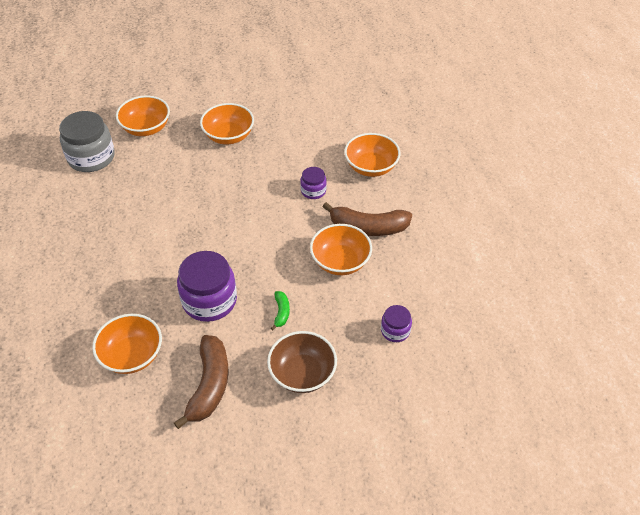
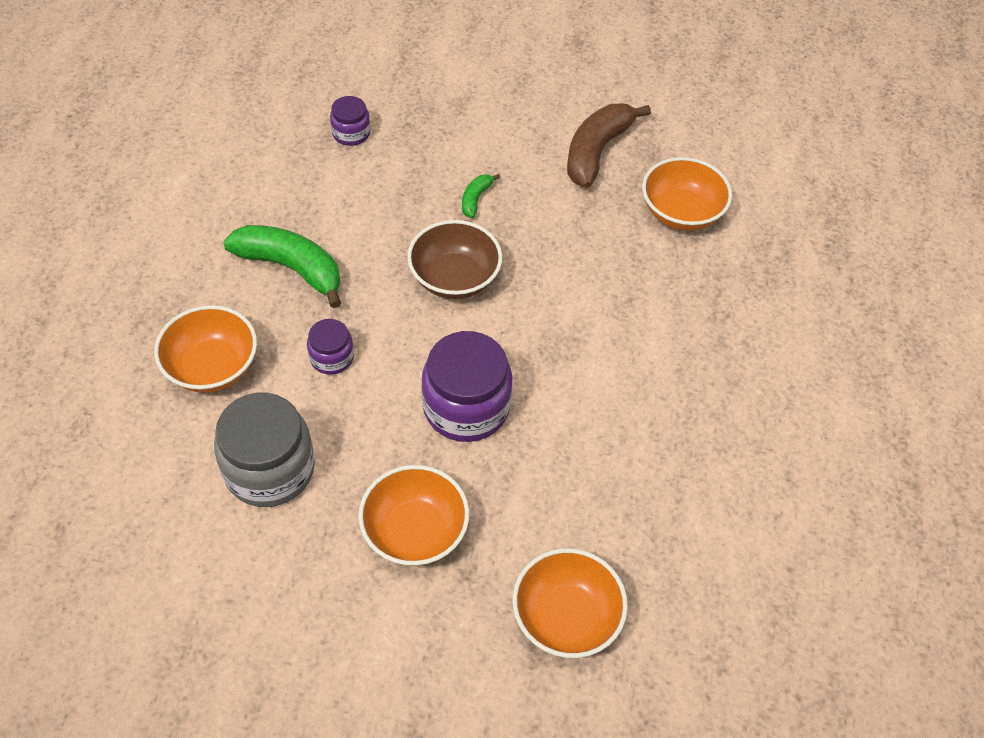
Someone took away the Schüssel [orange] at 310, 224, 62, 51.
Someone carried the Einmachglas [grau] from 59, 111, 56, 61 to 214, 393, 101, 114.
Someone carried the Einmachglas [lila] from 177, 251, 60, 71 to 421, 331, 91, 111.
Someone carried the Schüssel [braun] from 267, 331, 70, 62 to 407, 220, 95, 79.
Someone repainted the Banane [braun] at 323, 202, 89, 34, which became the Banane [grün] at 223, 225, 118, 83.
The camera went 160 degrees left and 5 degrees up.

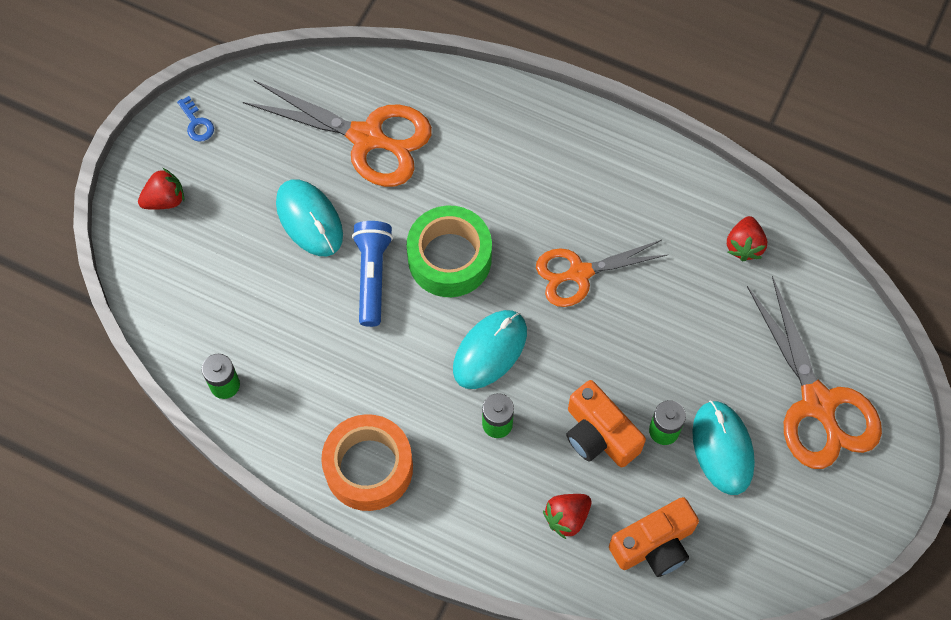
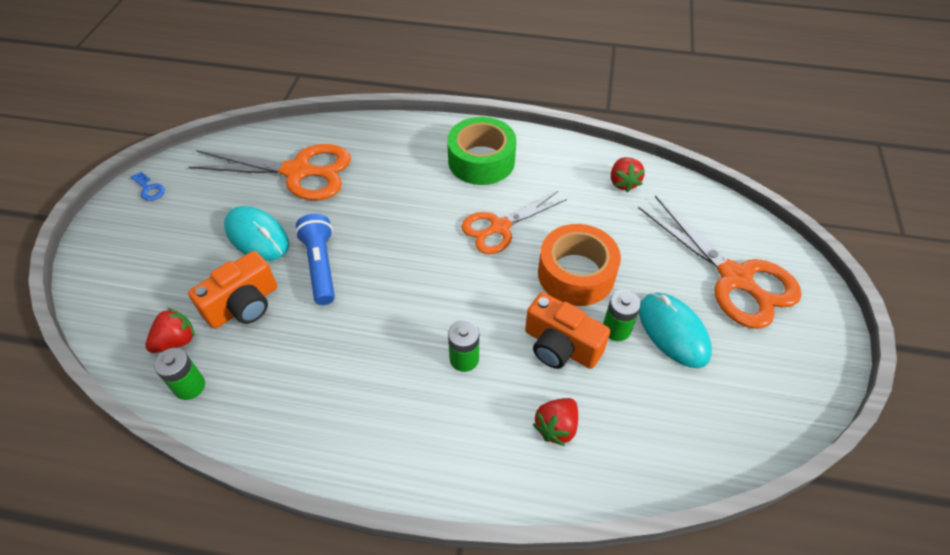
Someone took away the Computermaus [türkis] at 453, 310, 74, 79.
Someone carried the Erdbeere [rot] from 138, 168, 46, 42 to 145, 308, 50, 45.
Someone carried the Klebeband [orange] from 321, 414, 92, 97 to 538, 224, 83, 82.
Someone carried the Klebeband [grün] from 407, 206, 85, 91 to 447, 117, 69, 68.
Someone carried the Kamera [orange] from 609, 497, 90, 80 to 188, 251, 89, 78.
The camera went 15 degrees left and 15 degrees down.

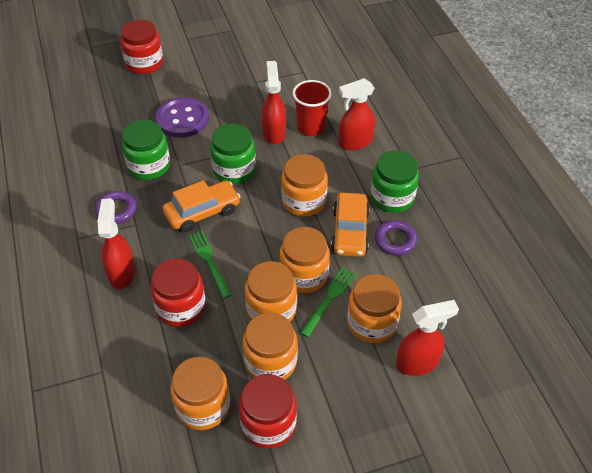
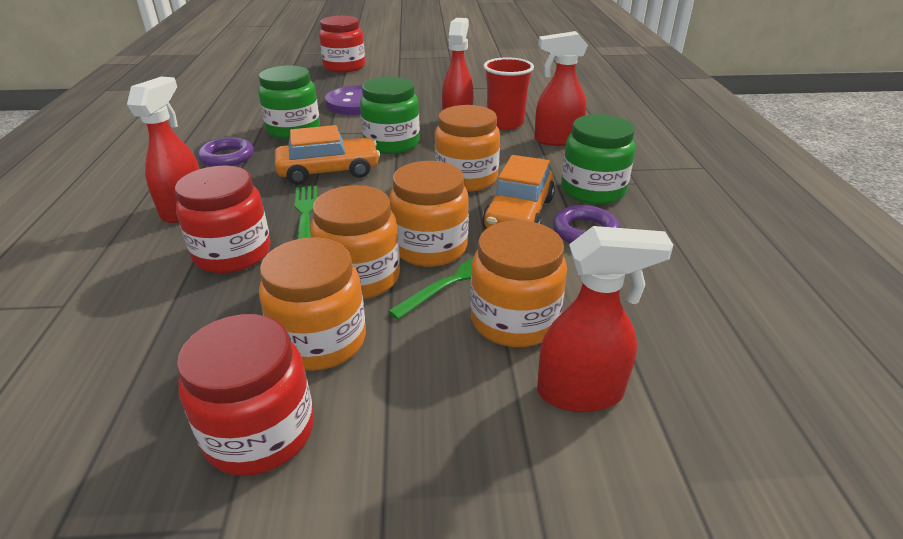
Someone took away the Einmachglas [orange] at 170, 357, 60, 73.
The camera went 15 degrees right and 15 degrees down.

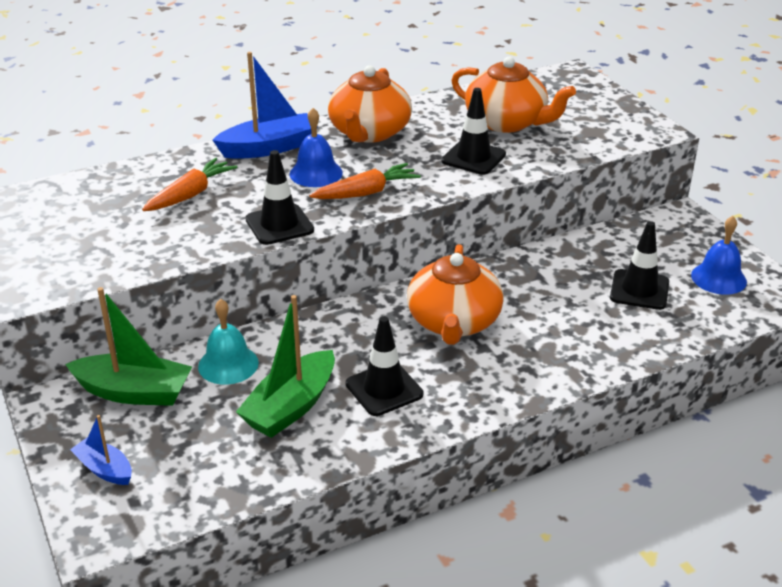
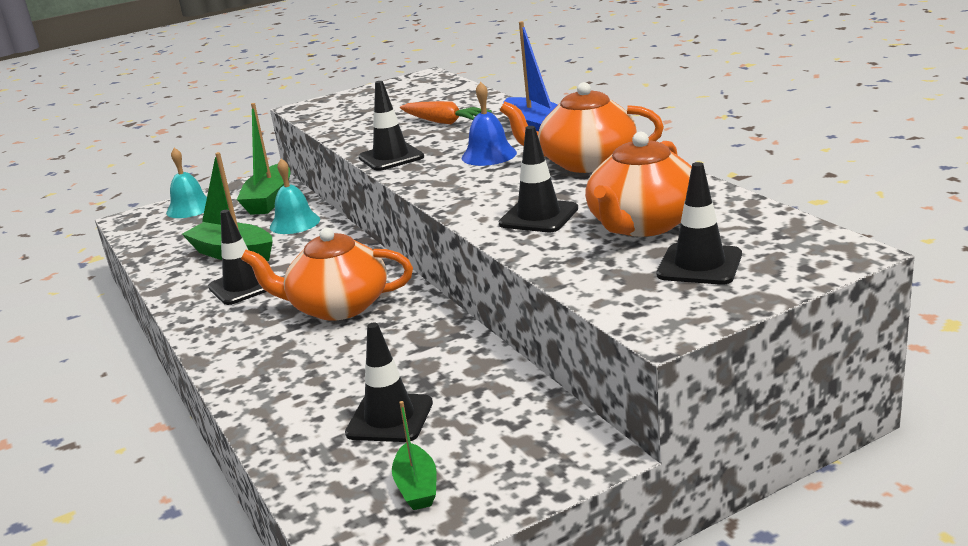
Someone took away the Karotte [orange] at 309, 163, 112, 36.
Someone put down the Leitkegel [schwarz] at 657, 162, 85, 123.
Someone swapped the Boot [blau] at 70, 415, 62, 70 for the Glocke [türkis] at 166, 148, 41, 70.
Someone swapped the Glocke [blau] at 691, 216, 56, 79 for the Boot [grün] at 392, 401, 45, 109.
The camera went 90 degrees right and 10 degrees down.

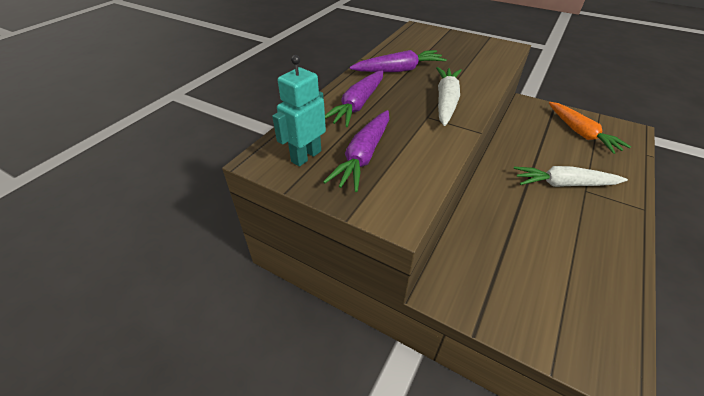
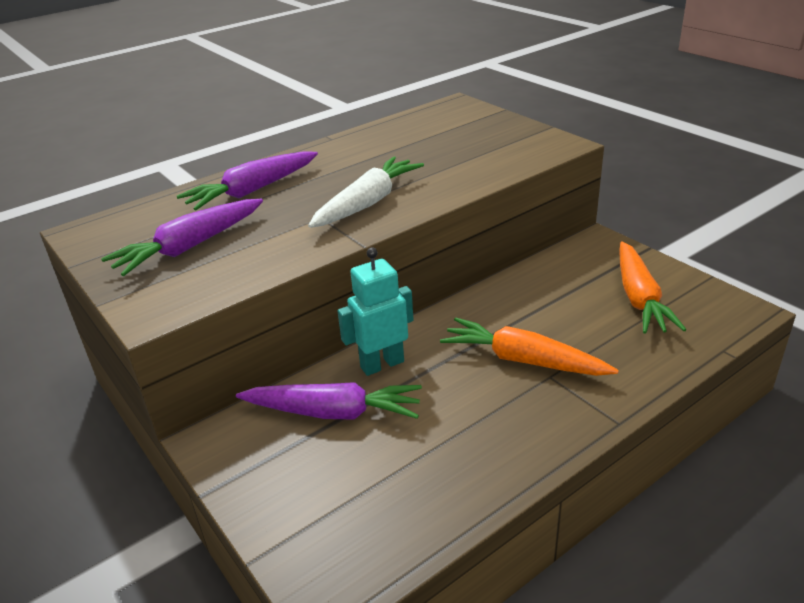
Someone carried the Roboter [türkis] from 272, 55, 54, 112 to 337, 248, 77, 128.
Someone carried the Karotte [lila] from 349, 50, 98, 22 to 236, 382, 186, 38.
Someone repainted the Karotte [weiß] at 514, 166, 114, 21, which became the Karotte [orange] at 440, 317, 179, 59.
The camera went 25 degrees right and 10 degrees down.

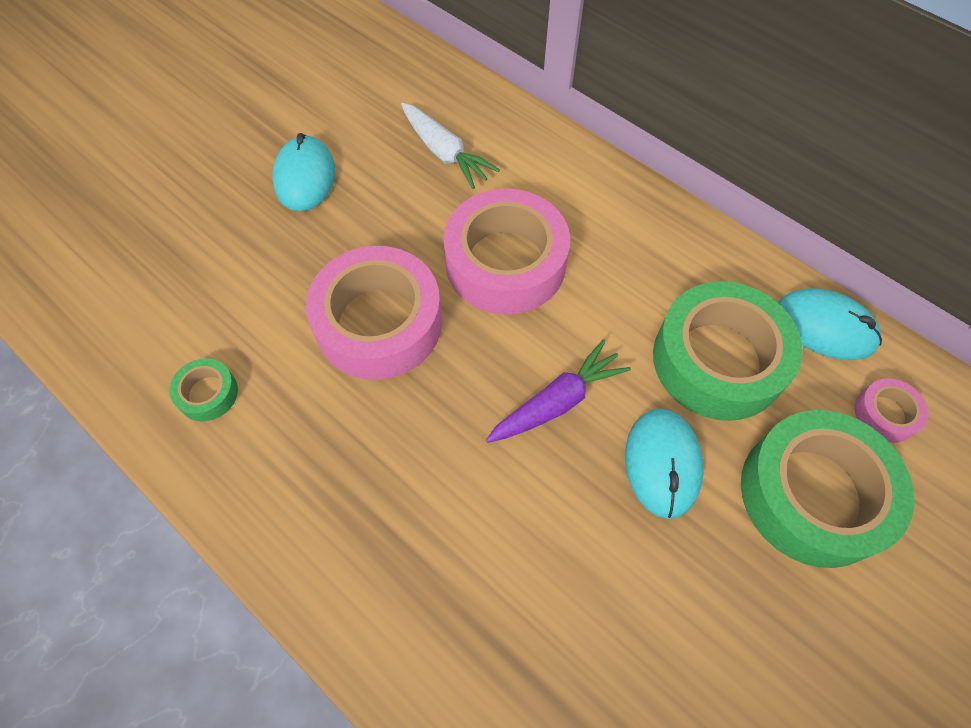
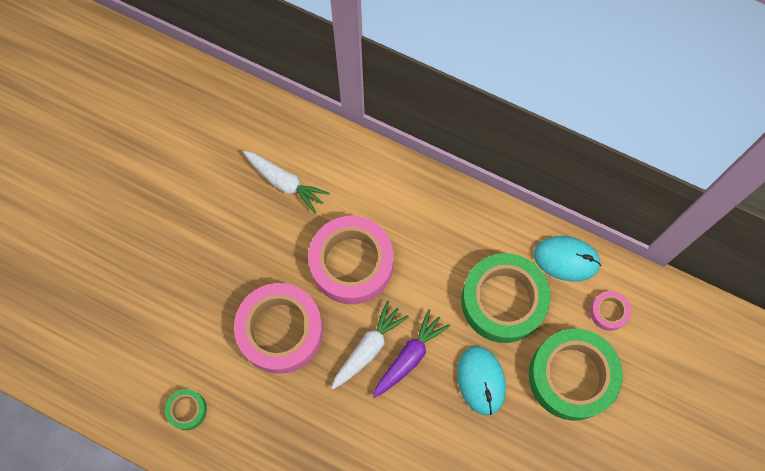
Someone took away the Computermaus [türkis] at 272, 133, 63, 78.
Someone put down the Karotte [weiß] at 331, 301, 78, 88.
The camera went 15 degrees left and 10 degrees up.

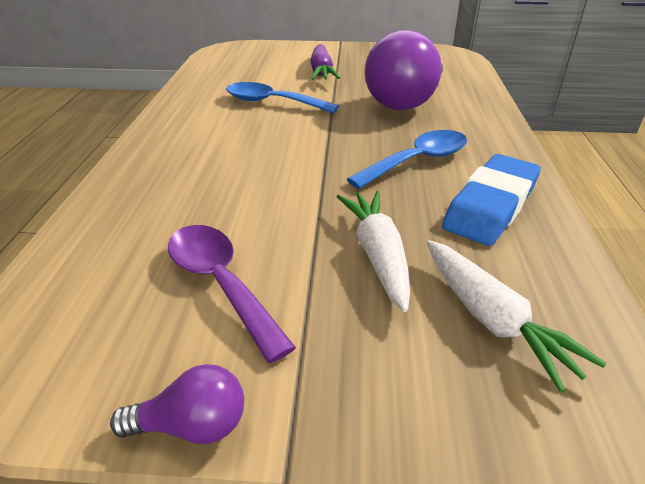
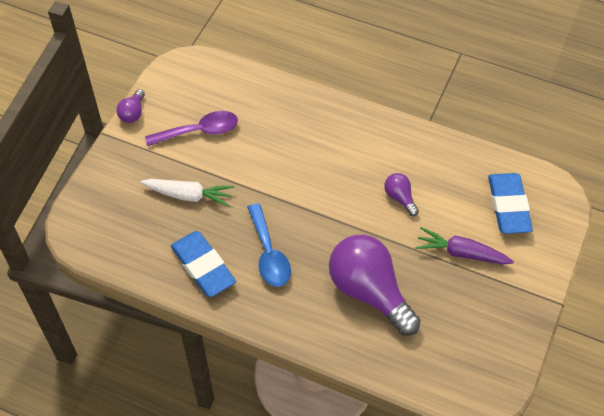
Someone took away the Karotte [weiß] at 427, 240, 180, 152.
Someone put down the Radiergummi [blau] at 488, 173, 45, 61.
Someone swapped the Löffel [blau] at 226, 82, 113, 31 for the Glühbirne [lila] at 384, 173, 35, 43.
The camera went 110 degrees right and 20 degrees up.

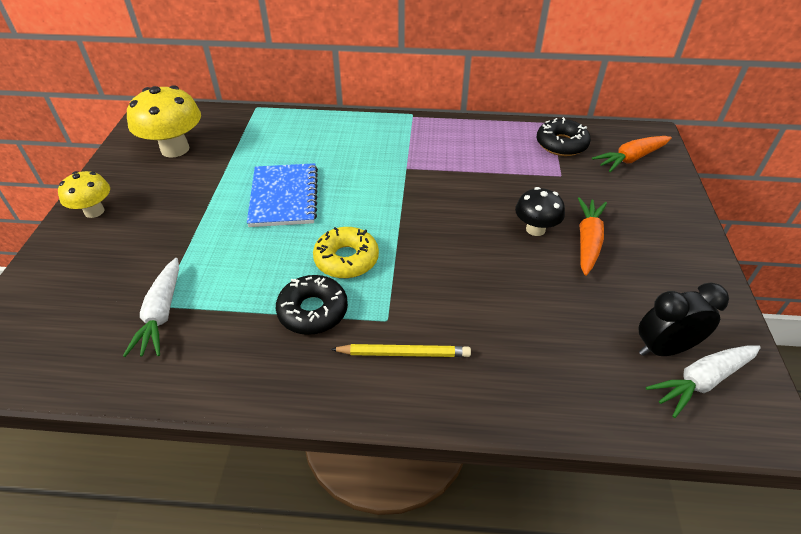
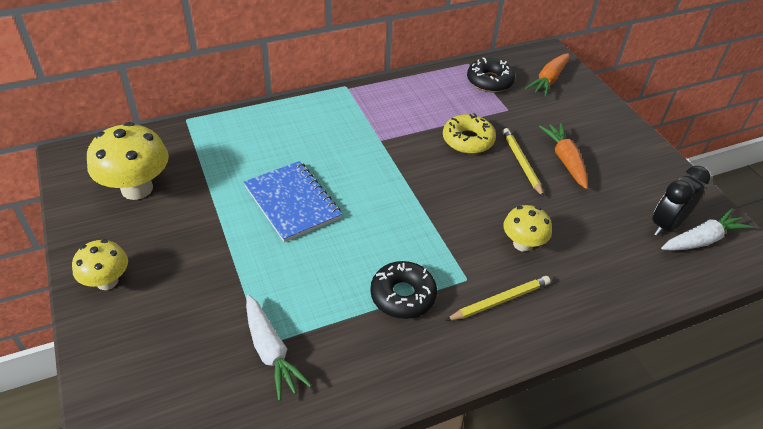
Someone put down the Pilz [gelb] at 503, 205, 49, 47.
Someone carried the Donut [gelb] from 313, 227, 66, 51 to 443, 113, 53, 41.
Someone swapped the Pilz [schwarz] at 515, 187, 50, 49 for the Bleistift [gelb] at 503, 128, 41, 69.
Someone rotated the Karotte [weiß] at 646, 345, 115, 73 by 150 degrees counterclockwise.
The camera went 30 degrees left and 0 degrees up.

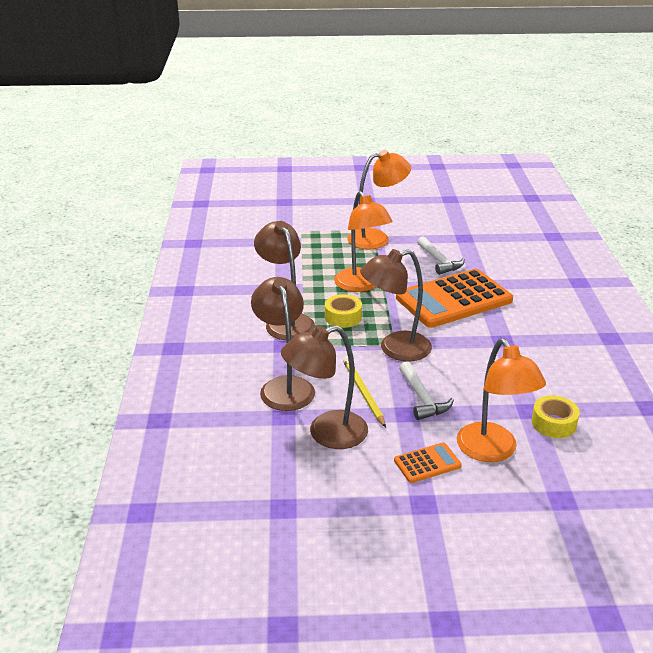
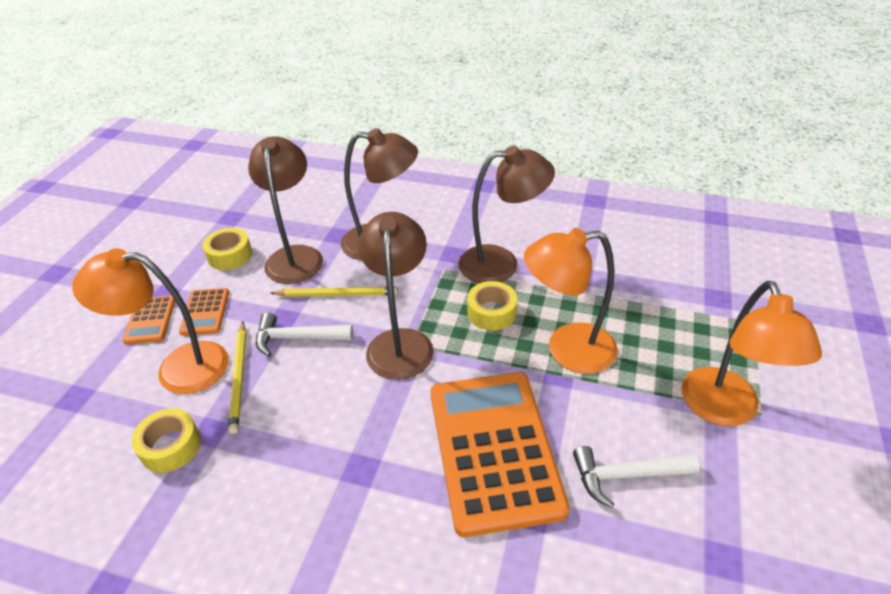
Someone put down the Taschenrechner [orange] at 122, 295, 53, 49.
Someone put down the Klebeband [gelb] at 202, 228, 50, 42.
Someone put down the Bleistift [gelb] at 228, 321, 18, 113.
The camera went 110 degrees right and 10 degrees up.

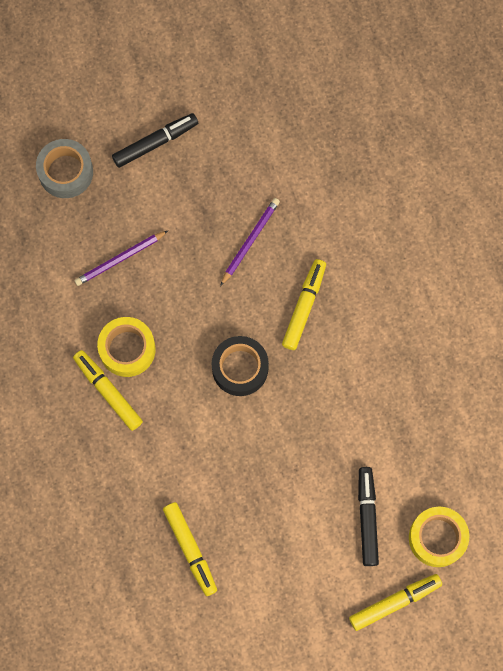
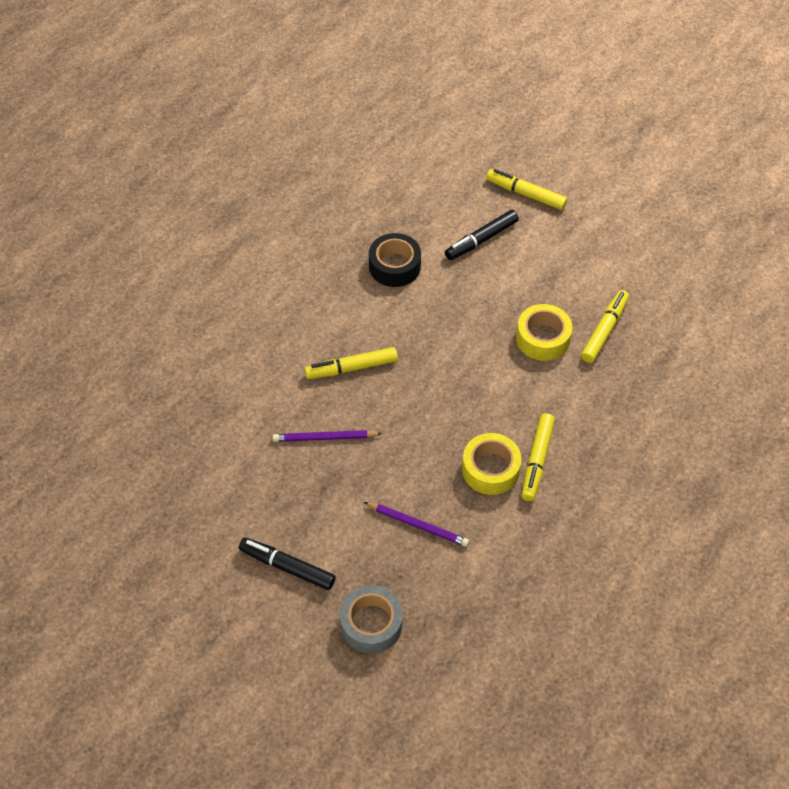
Someone carried the Klebeband [schwarz] from 212, 336, 57, 60 to 369, 233, 52, 54.
Someone carried the Klebeband [gelb] from 409, 507, 60, 60 to 516, 304, 56, 57.
The camera went 125 degrees left and 20 degrees down.

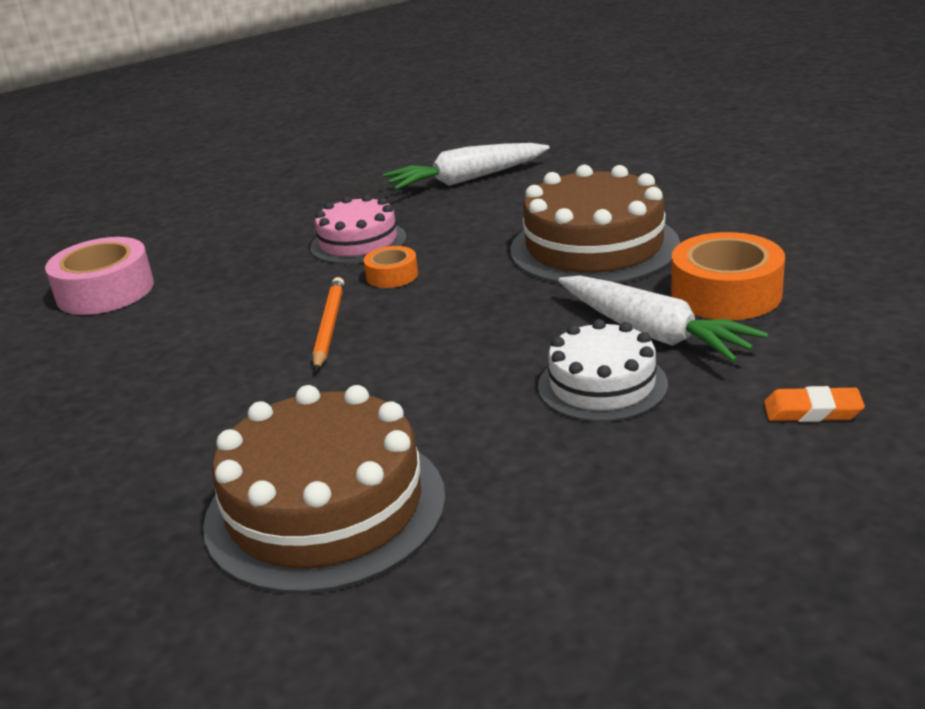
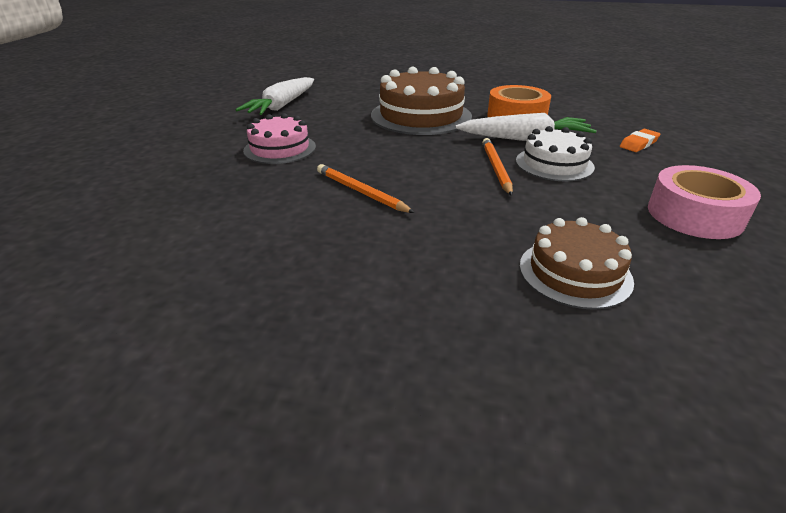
Someone took away the Klebeband [orange] at 364, 246, 54, 42.
Someone put down the Bleistift [orange] at 482, 138, 31, 58.
Someone carried the Klebeband [rosa] from 45, 237, 109, 78 to 648, 165, 113, 74.
Someone scaled the Kuchen [braun] at 203, 385, 243, 209 by 0.61.
The camera went 50 degrees left and 5 degrees up.

